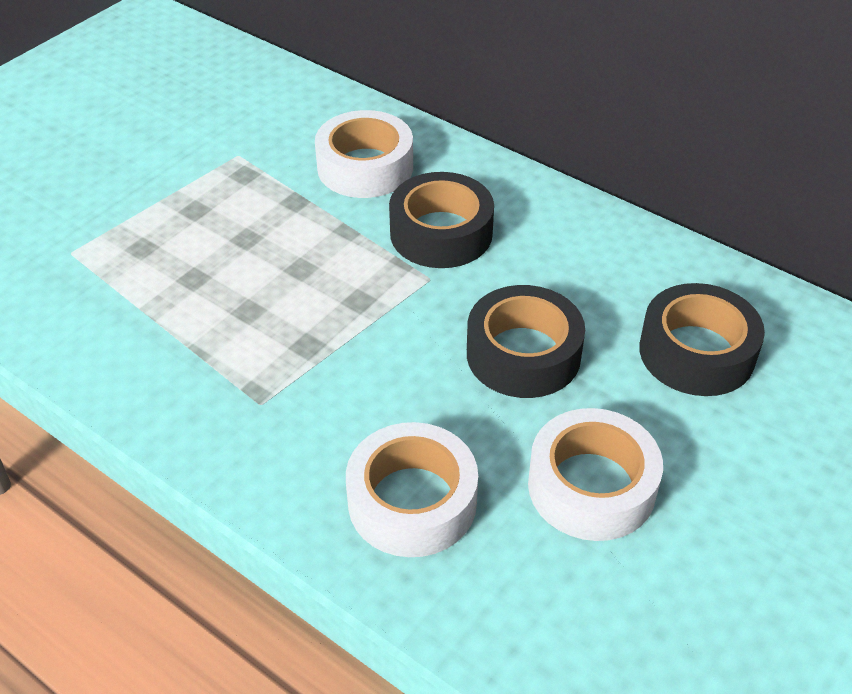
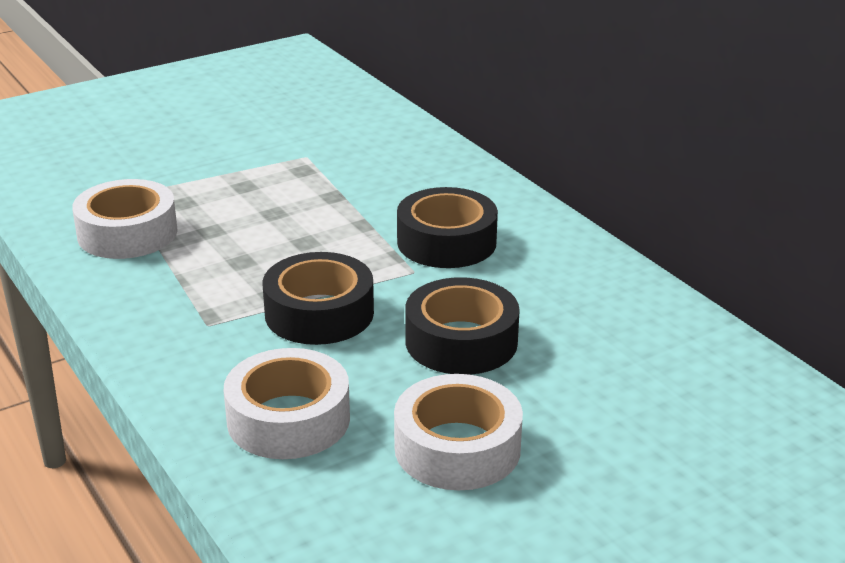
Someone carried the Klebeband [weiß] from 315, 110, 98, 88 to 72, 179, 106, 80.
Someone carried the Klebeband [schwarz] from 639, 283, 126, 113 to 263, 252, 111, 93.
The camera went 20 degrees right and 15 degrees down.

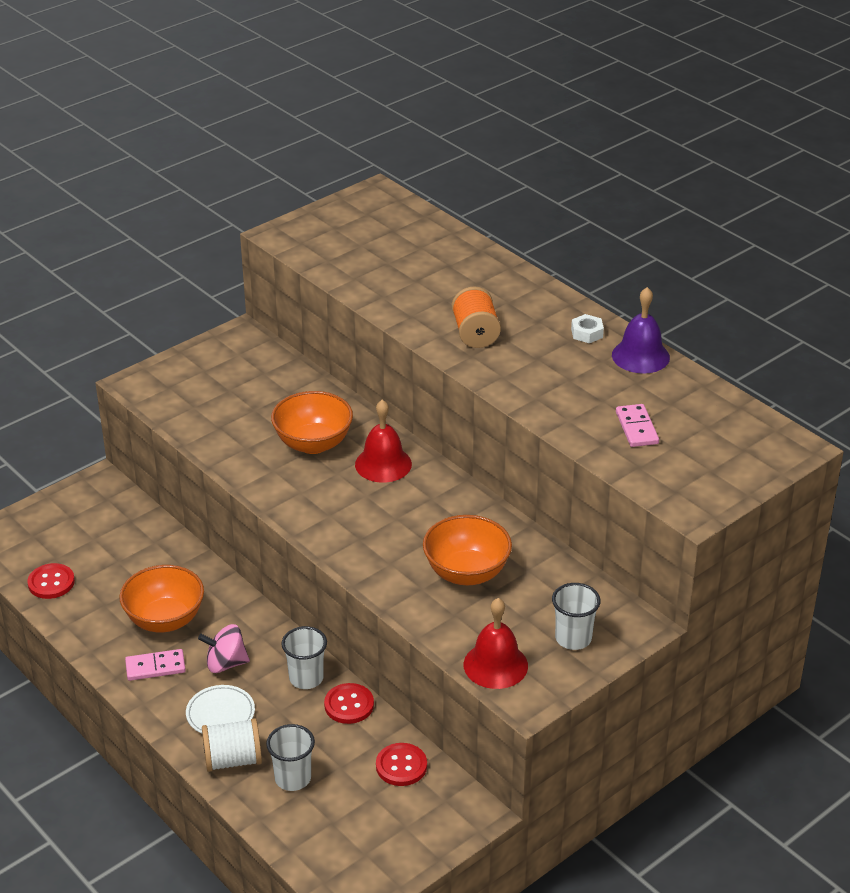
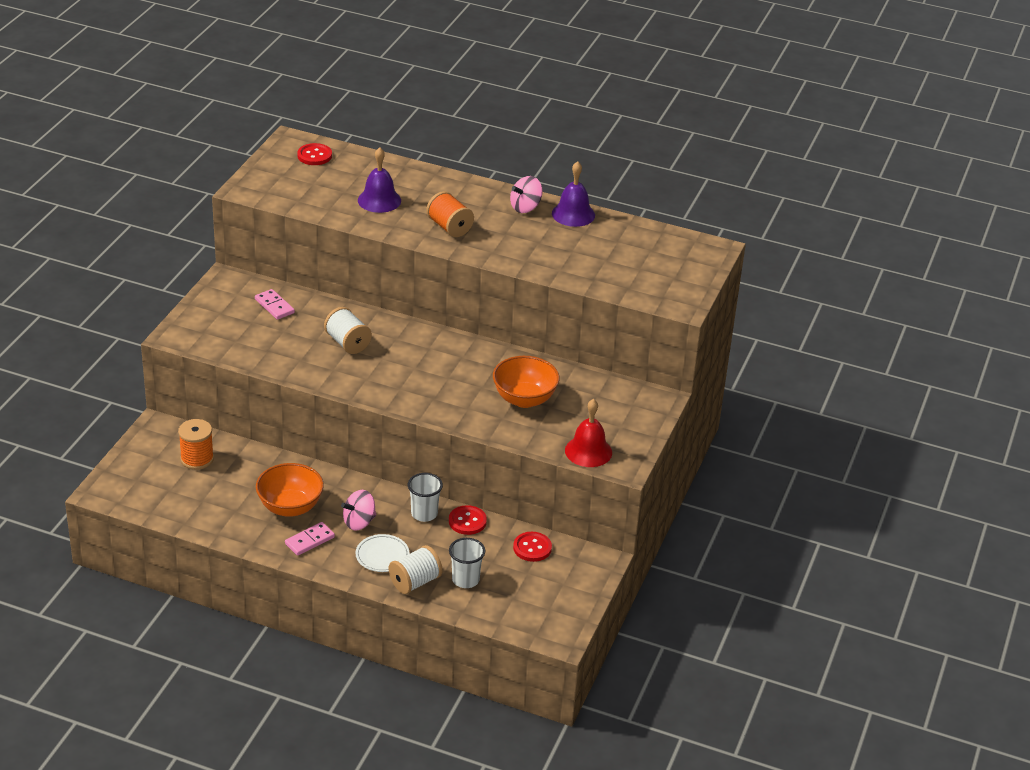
Someone took away the Glocke [rot] at 355, 400, 57, 82.
Someone took away the Becher [weiß] at 552, 583, 49, 67.
Someone put down the Garnrolle [orange] at 178, 419, 36, 51.
Someone put down the Glocke [lila] at 358, 147, 43, 66.
Someone carried the Knopf [rot] from 27, 563, 48, 36 to 297, 143, 35, 22.
Someone carried the Dominostein [rosa] from 616, 404, 43, 43 to 255, 289, 40, 31.
Someone swapped the Schüssel [orange] at 271, 391, 82, 63 for the Garnrolle [weiß] at 324, 307, 48, 47.
Someone swapped the Sechskantmutter [weiß] at 571, 314, 33, 29 for the Kreisel [rosa] at 510, 176, 32, 37.
The camera went 30 degrees left and 0 degrees up.

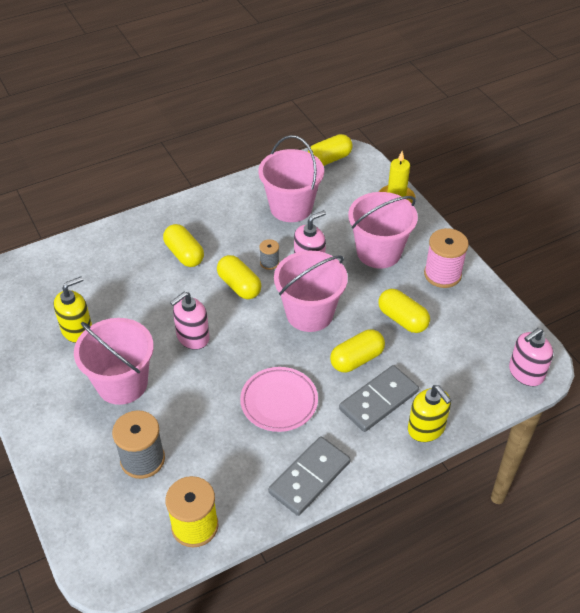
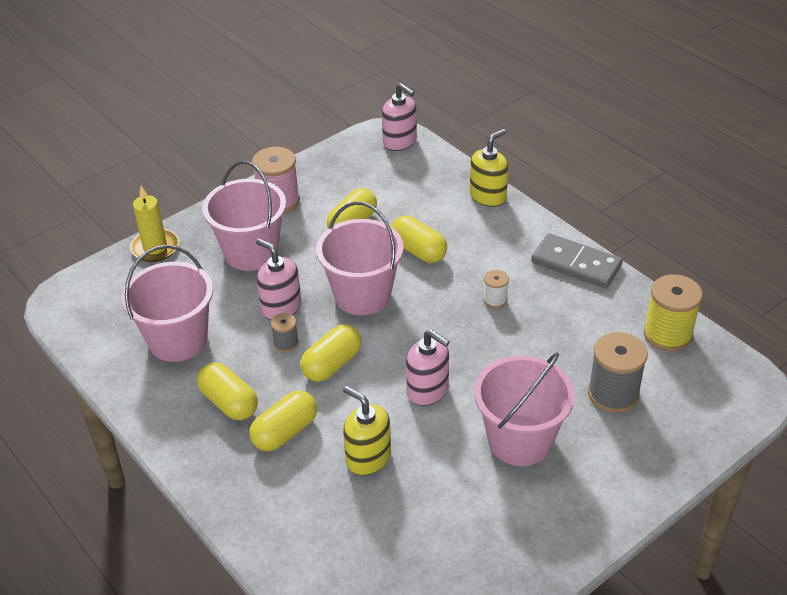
Someone took away the Dominostein [grau] at 339, 365, 80, 67.
Someone carried the Seifenspender [gelb] from 53, 276, 39, 67 to 343, 386, 48, 89.
Someone carried the Kapsel [gelb] from 308, 134, 45, 32 to 197, 362, 61, 58.
Someone swapped the Teller [rosa] at 240, 367, 78, 65 for the Garnrolle [weiß] at 483, 270, 26, 38.
The camera went 100 degrees left and 5 degrees down.

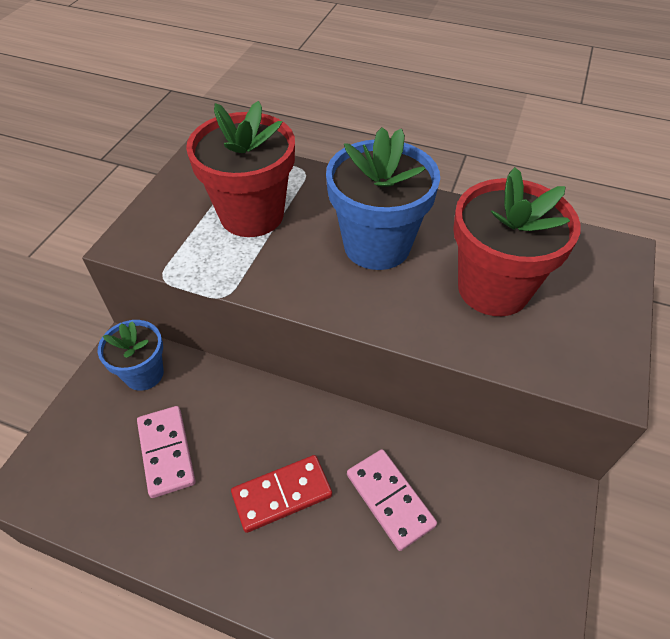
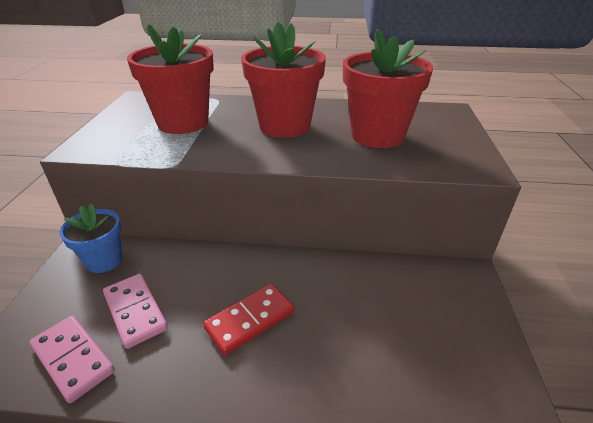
Someone carried the Dominostein [rosa] from 347, 449, 90, 102 to 29, 316, 86, 87.
Someone repainted the Blumentopf [blau] at 326, 127, 114, 143, which became the Blumentopf [rot] at 241, 22, 85, 116.
The camera went 15 degrees left and 15 degrees down.

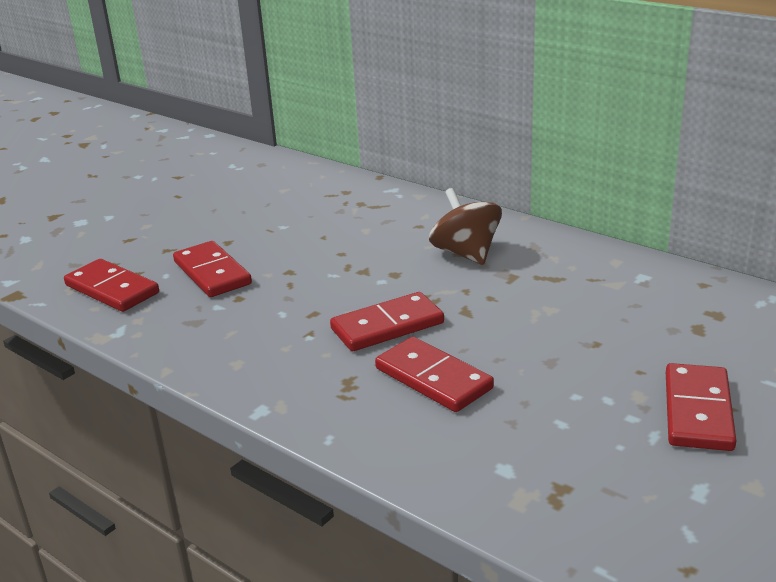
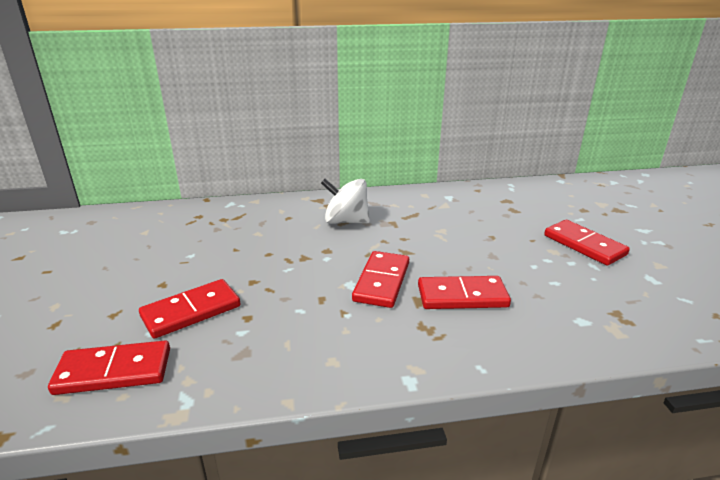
Someone repainted the Kreisel [braun] at 429, 188, 73, 77, which became the Kreisel [weiß] at 321, 179, 49, 45.
Someone rotated the Dominostein [rot] at 173, 241, 79, 56 by 45 degrees counterclockwise.
The camera went 50 degrees left and 0 degrees up.

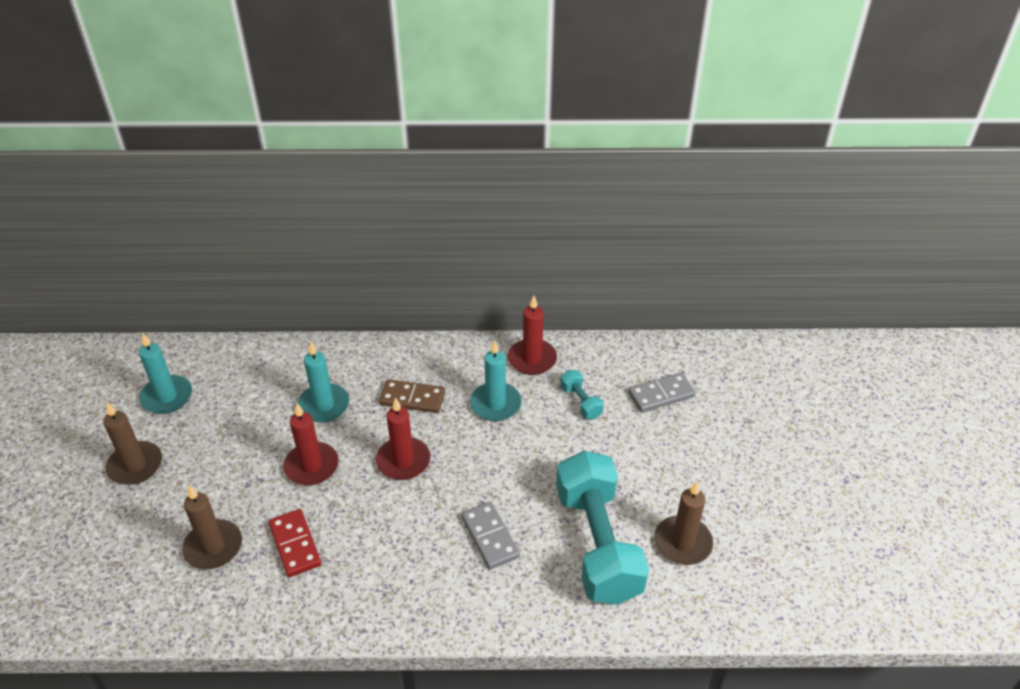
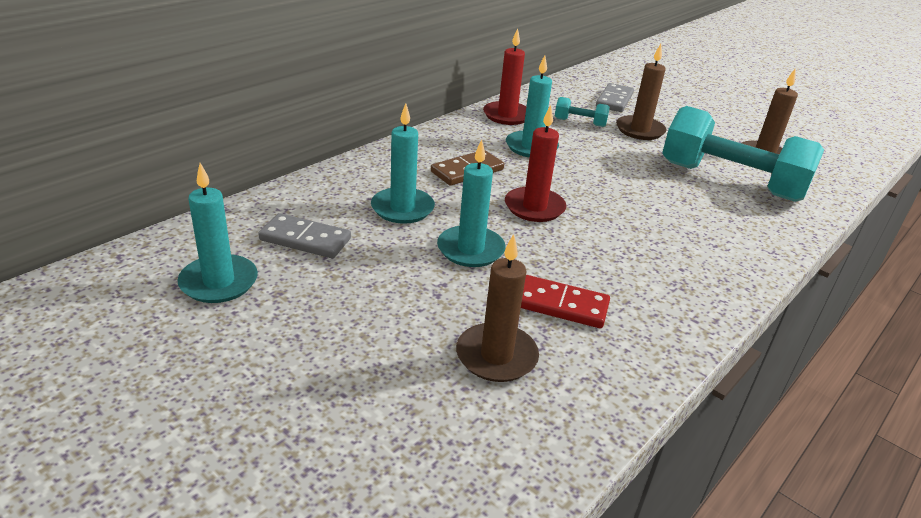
Someone carried the Kerze [braun] from 103, 402, 59, 83 to 616, 44, 50, 96.
Someone carried the Dominostein [grau] from 461, 502, 59, 67 to 258, 213, 93, 45.
Someone repainted the Kerze [rot] at 283, 403, 56, 82, which became the Kerze [türkis] at 437, 140, 69, 127.
The camera went 50 degrees left and 10 degrees down.

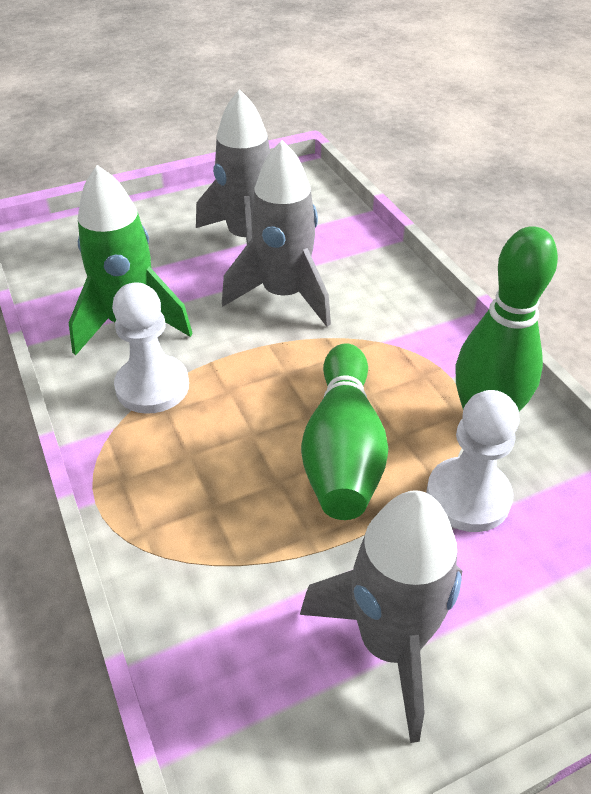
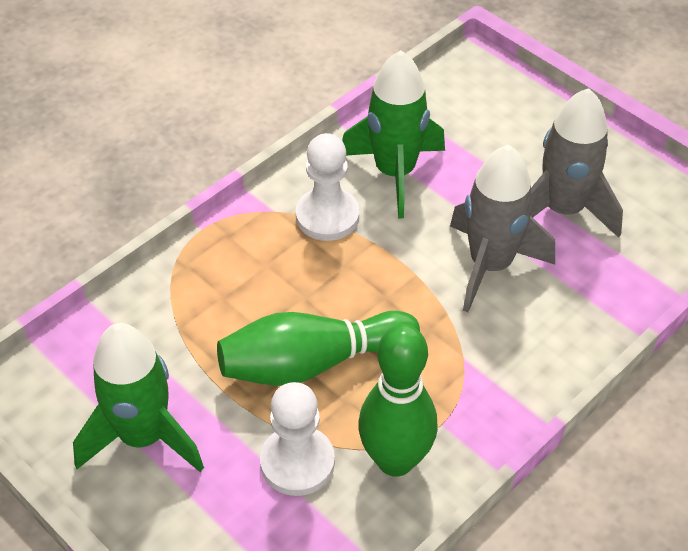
Someone repainted the Rakete [grau] at 300, 490, 162, 253, which became the Rakete [grün] at 73, 323, 131, 149.
The camera went 70 degrees right and 5 degrees up.

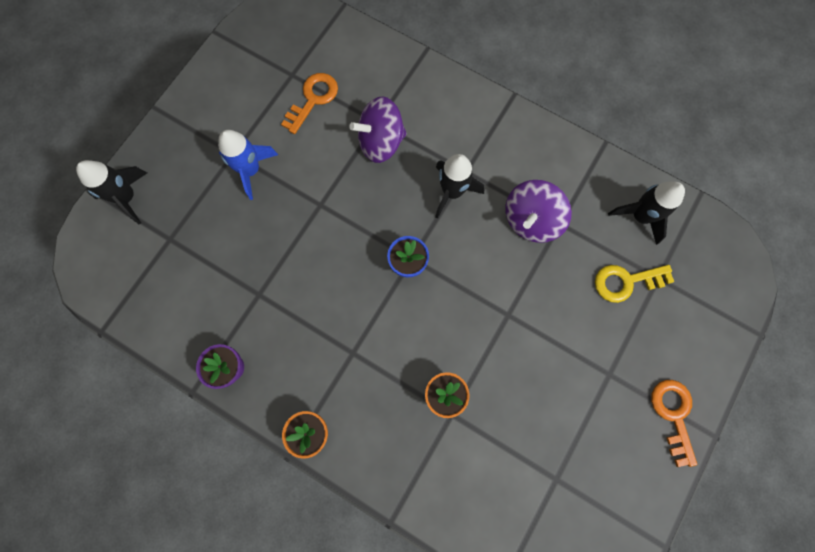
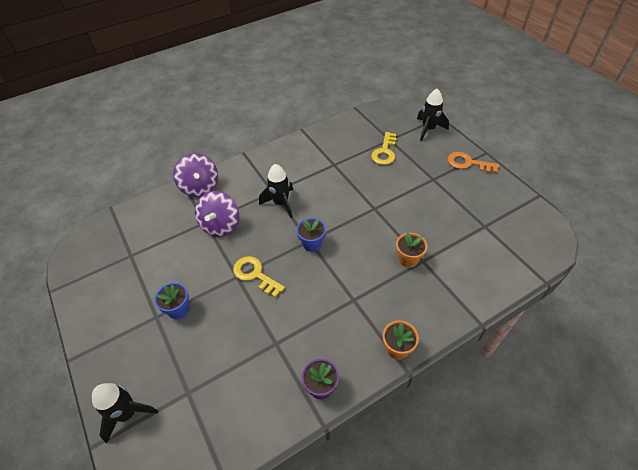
Someone took away the Schlüssel [orange] at 281, 73, 57, 61.
Someone put down the Schlüssel [gelb] at 233, 256, 52, 41.
Someone carried the Kreisel [lila] from 505, 180, 67, 63 to 173, 153, 45, 44.
Someone carried the Rakete [schwarz] from 608, 181, 77, 64 to 417, 89, 32, 52.
Someone swapped the Rakete [blau] at 218, 130, 60, 70 for the Blumentopf [blau] at 154, 283, 35, 36.
The camera went 60 degrees left and 25 degrees down.

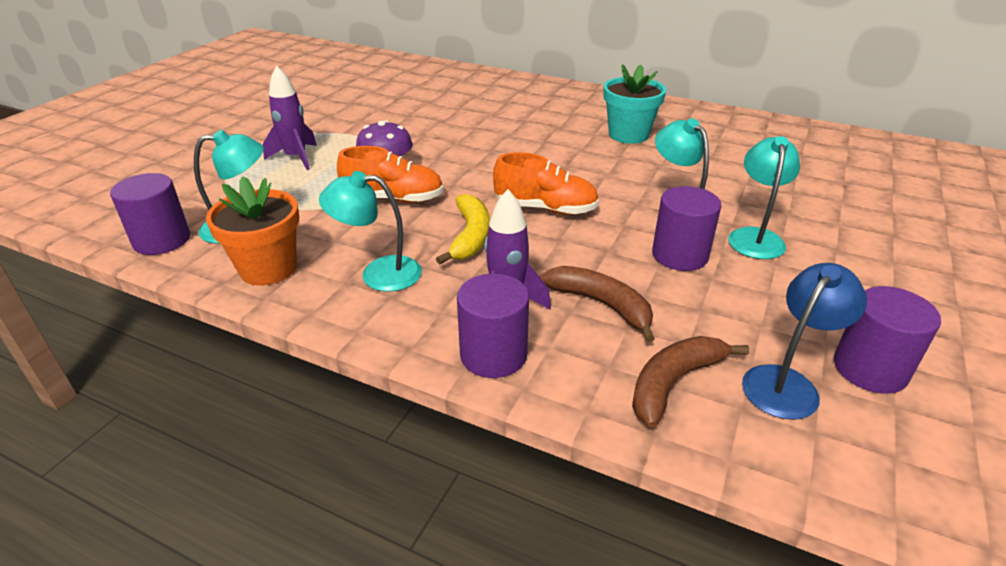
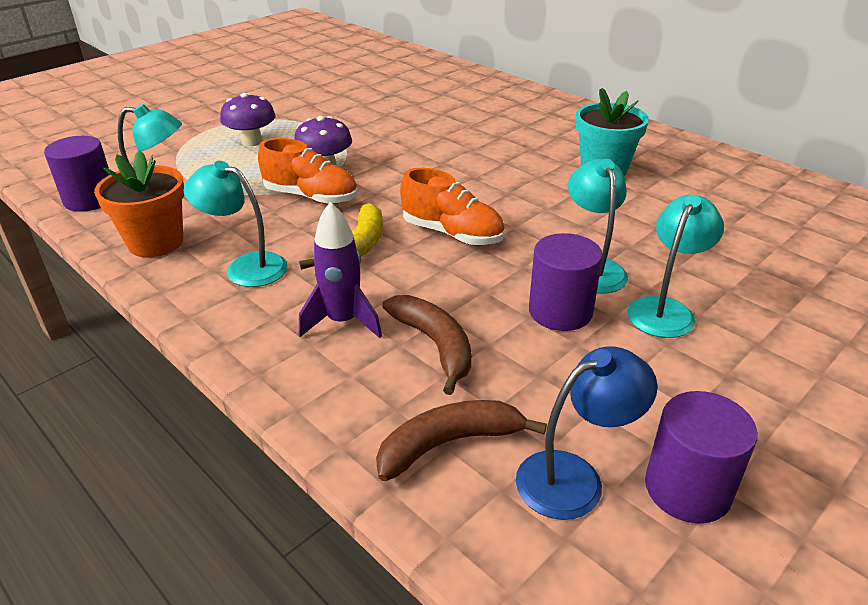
Someone took away the Vollzylinder [lila] at 457, 274, 72, 104.
Someone swapped the Rakete [lila] at 263, 66, 54, 104 for the Pilz [lila] at 220, 93, 56, 53.
The camera went 20 degrees right and 0 degrees up.

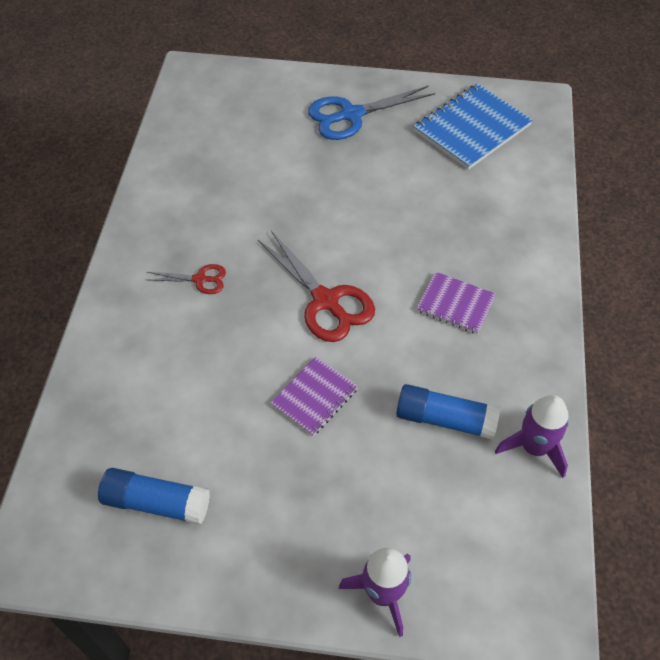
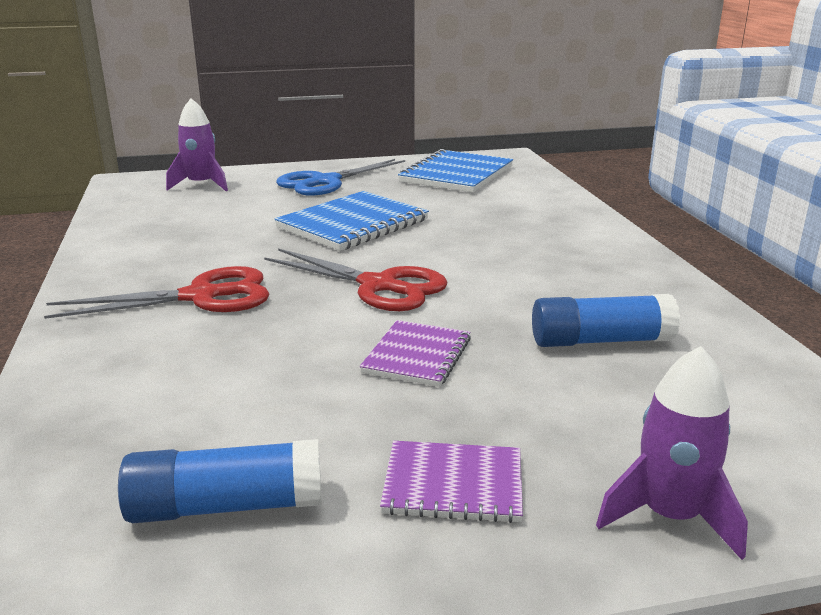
Someone put down the Notizbuch [blau] at 274, 191, 155, 60.
Someone carried the Notizbuch [lila] from 416, 272, 80, 62 to 380, 441, 143, 82.
Someone carried the Rakete [lila] from 495, 395, 74, 83 to 166, 98, 62, 93.
Someone scaled the Schere [rot] at 146, 264, 80, 30 by 1.89.
The camera went 20 degrees left and 30 degrees down.

